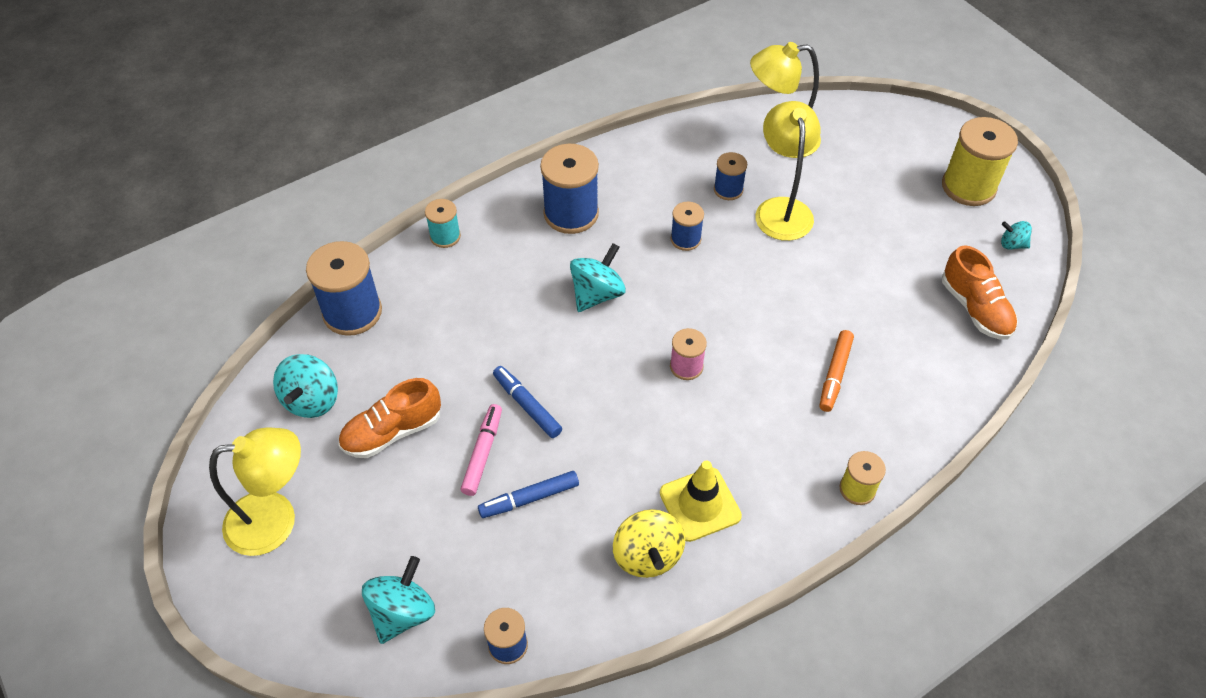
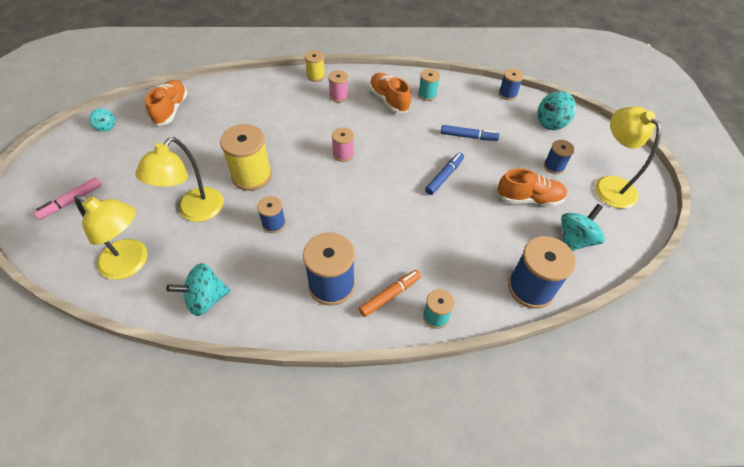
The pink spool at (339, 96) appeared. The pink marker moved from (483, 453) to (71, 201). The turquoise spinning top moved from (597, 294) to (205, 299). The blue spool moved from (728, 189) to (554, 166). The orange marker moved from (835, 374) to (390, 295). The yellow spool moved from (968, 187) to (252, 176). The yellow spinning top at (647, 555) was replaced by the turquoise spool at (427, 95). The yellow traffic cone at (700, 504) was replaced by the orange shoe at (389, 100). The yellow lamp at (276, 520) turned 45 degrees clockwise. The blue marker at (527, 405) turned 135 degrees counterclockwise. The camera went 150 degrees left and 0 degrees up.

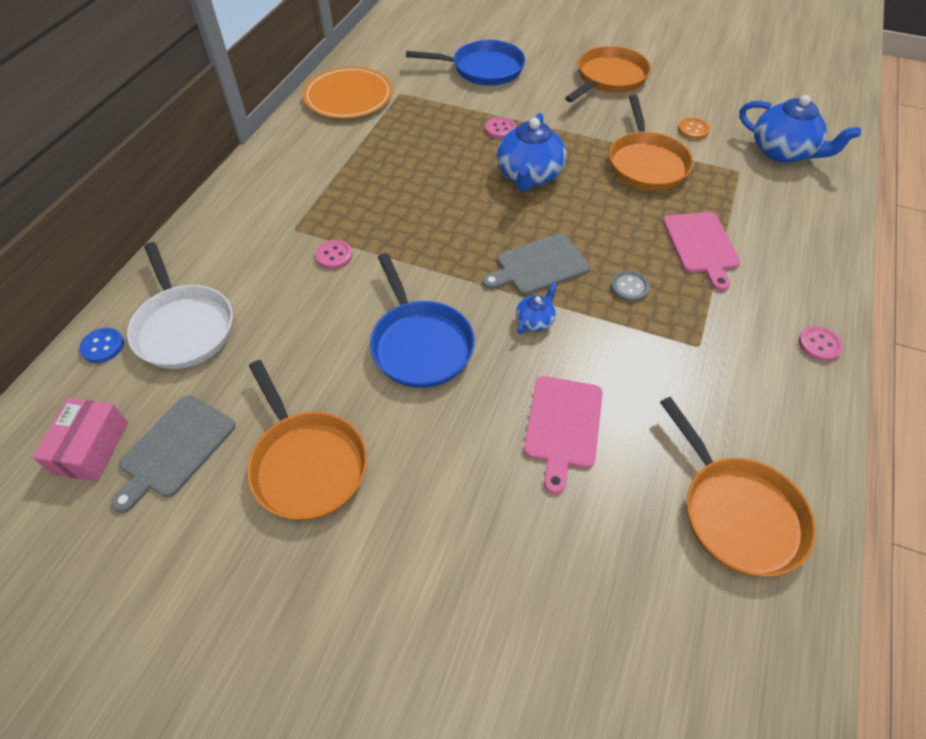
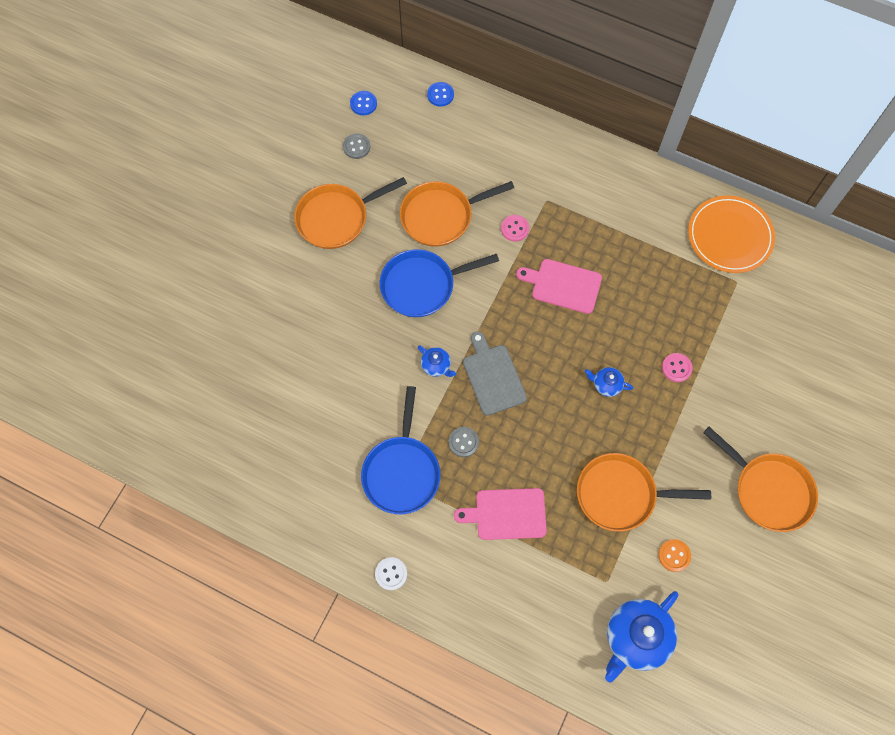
The white pan at (184, 327) disappeared. The blue pan moved from (483, 69) to (402, 471). The pink cutting board moved from (562, 426) to (563, 285). The orange pan moved from (737, 513) to (441, 216). The pink box at (91, 448) was replaced by the blue button at (363, 104). The grey cutting board at (175, 449) was replaced by the grey button at (356, 147). The pink button at (819, 345) became the white button at (391, 574). The blue teapot at (529, 175) changed to 0.48 times the size. The camera went 95 degrees right and 15 degrees up.

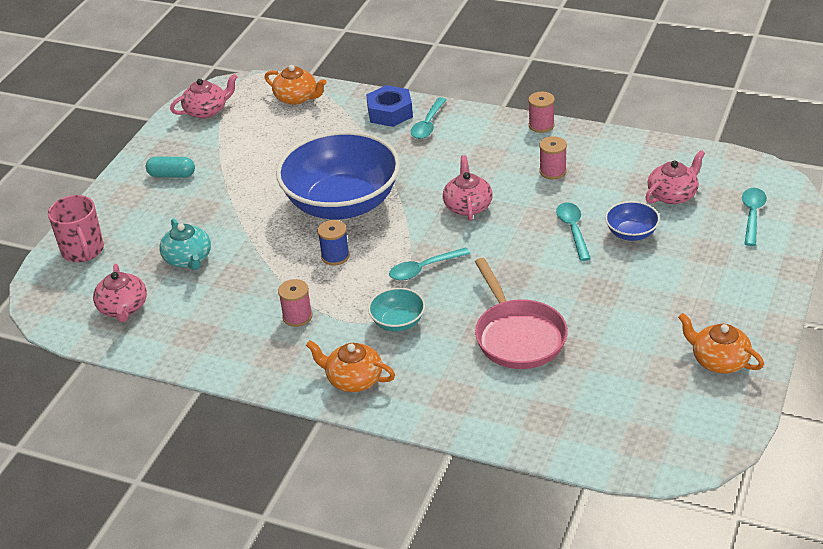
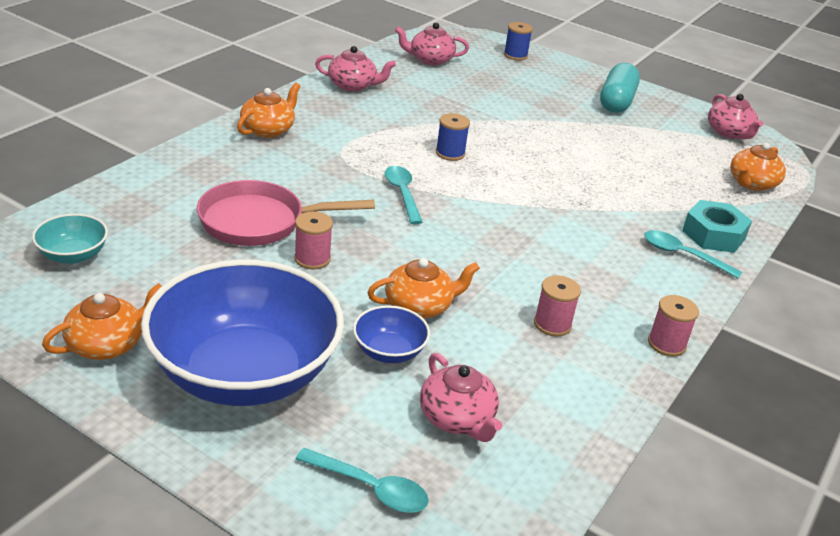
The turquoise teapot at (188, 259) disappeared. The blue bowl moved from (342, 203) to (244, 373). The pink spool moved from (297, 316) to (312, 259). The turquoise bowl moved from (398, 322) to (73, 255). The pink teapot moved from (468, 206) to (353, 85). The pink mug at (83, 251) was replaced by the blue spool at (515, 55). The turquoise spoon at (573, 230) was replaced by the orange teapot at (419, 306). The blue nut at (390, 112) became the turquoise nut at (713, 235). The turquoise capsule at (172, 175) changed to 1.56 times the size. The camera went 95 degrees right and 5 degrees down.

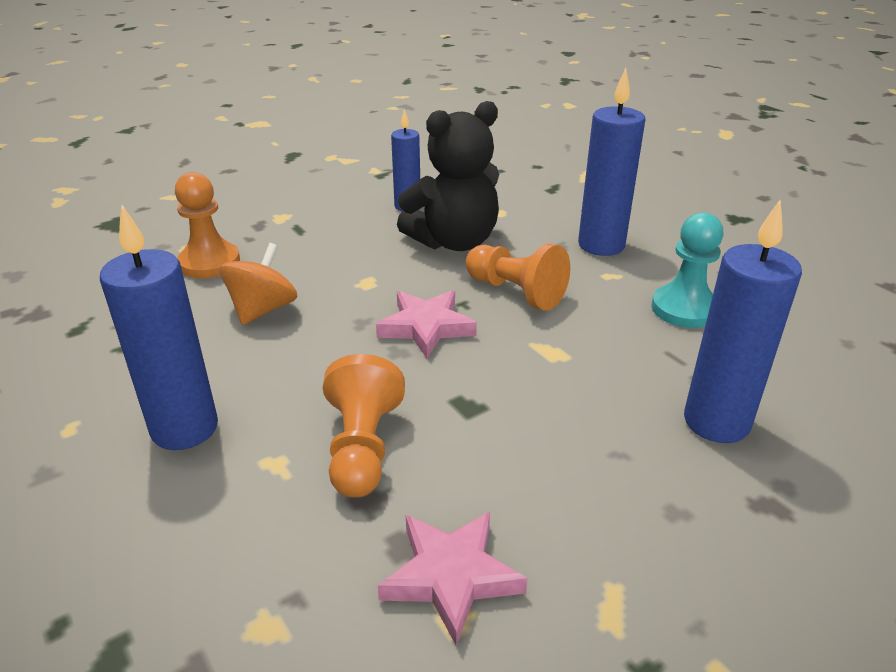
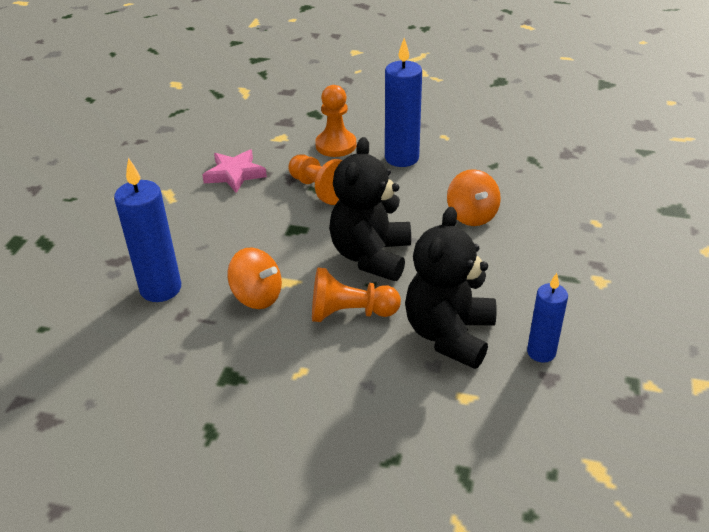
The blue candle at (601, 245) disappeared. The turquoise pawn at (684, 309) disappeared. The orange spinning top at (257, 296) appeared. The orange pawn moved from (209, 262) to (336, 145). The pink star at (426, 327) was replaced by the black teddy bear at (371, 256). The camera went 140 degrees right and 5 degrees up.

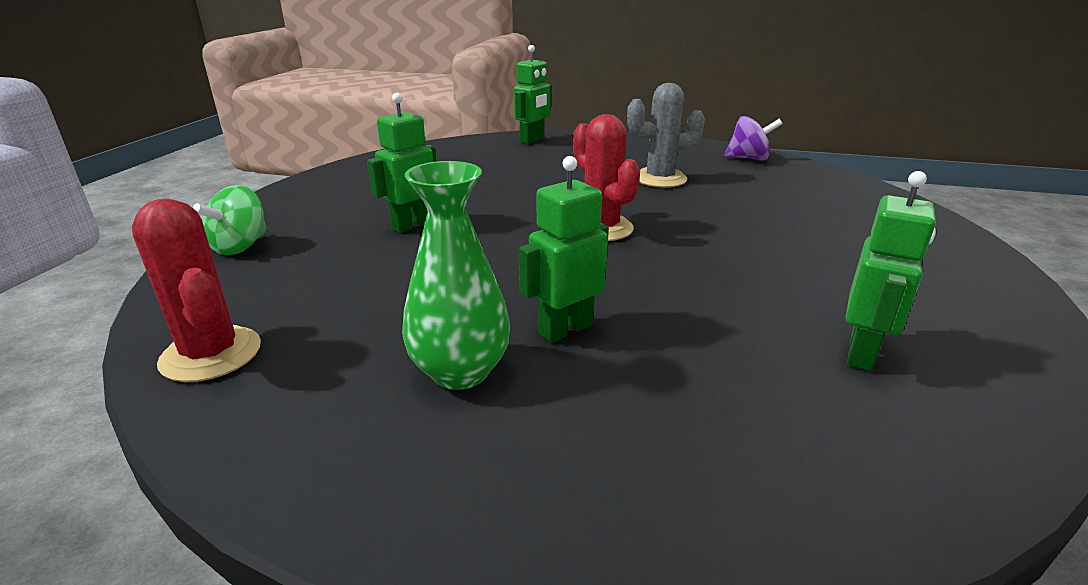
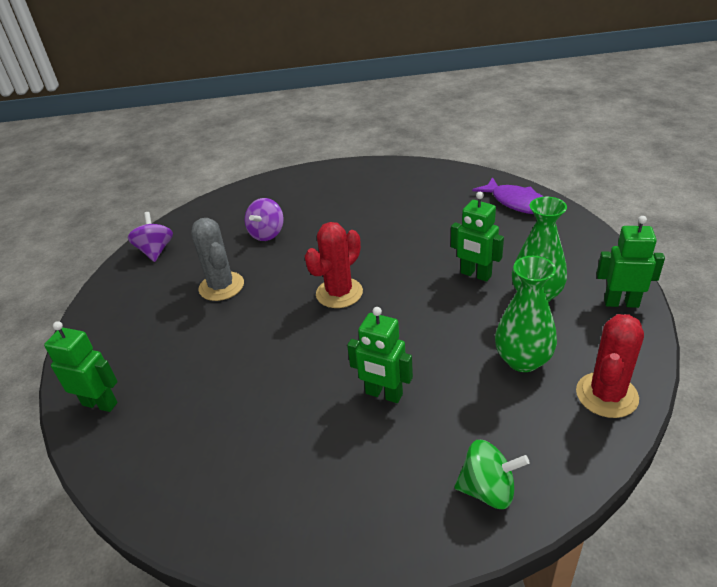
The purple spinning top at (267, 234) appeared. The purple fish at (516, 203) appeared. The green vase at (523, 360) appeared. The green robot moved from (861, 353) to (621, 303). The camera went 105 degrees left and 10 degrees up.

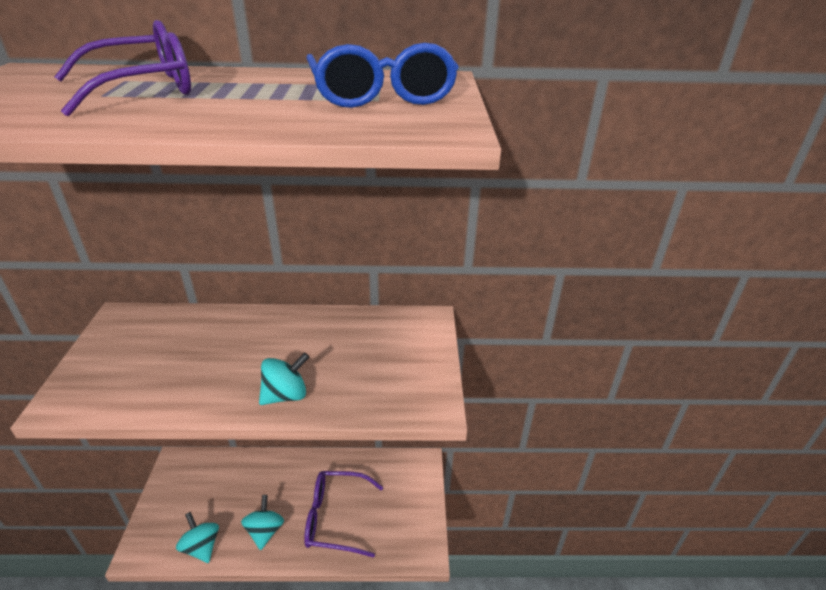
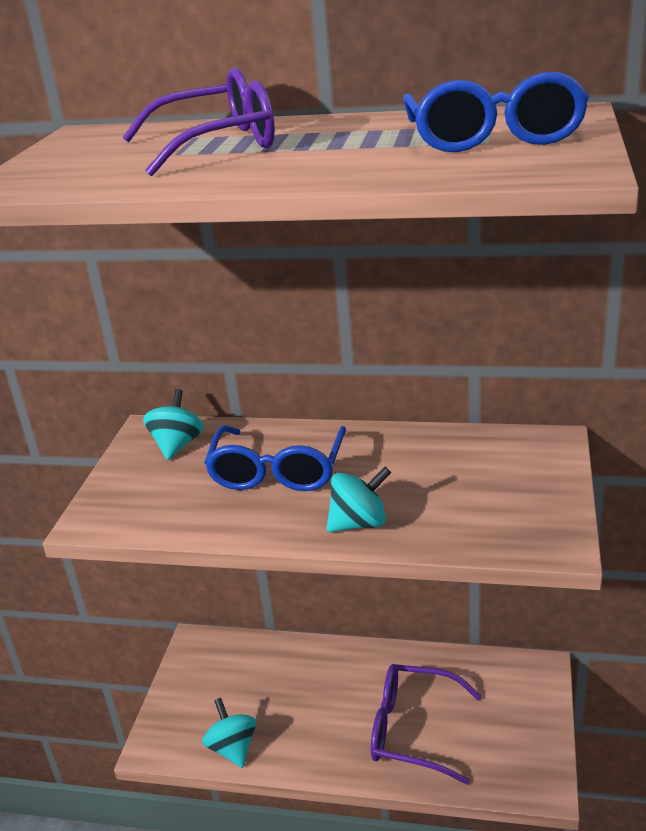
The blue glasses at (277, 472) appeared. The turquoise spinning top moved from (265, 531) to (177, 445). The camera went 15 degrees right and 5 degrees down.

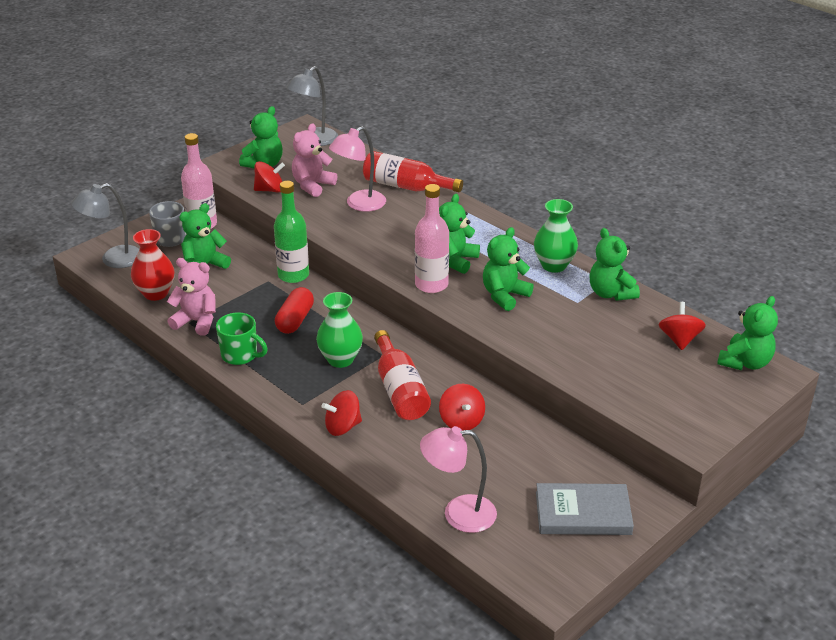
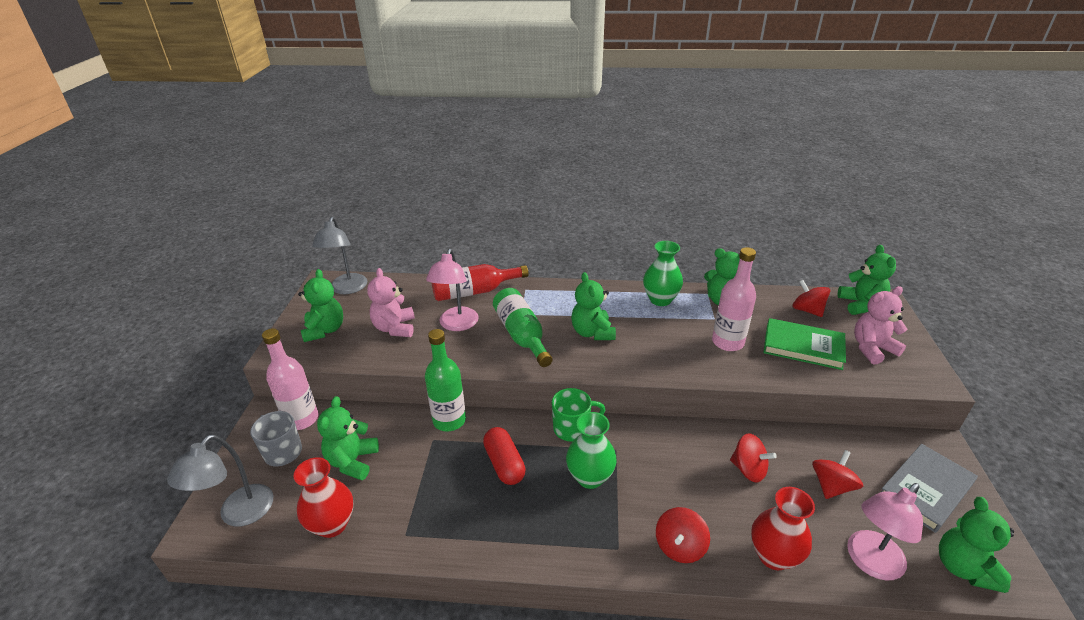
The red bottle at (400, 390) disappeared. The green bottle at (521, 335) appeared. The red vase at (773, 556) appeared. The green book at (803, 347) appeared. The pink teddy bear moved from (196, 321) to (872, 349). The green mug moved from (240, 355) to (572, 429). The red spinning top moved from (270, 190) to (831, 486). The pink bottle moved from (431, 285) to (727, 342). The green teddy bear moved from (504, 296) to (963, 567). The camera went 40 degrees left and 0 degrees up.

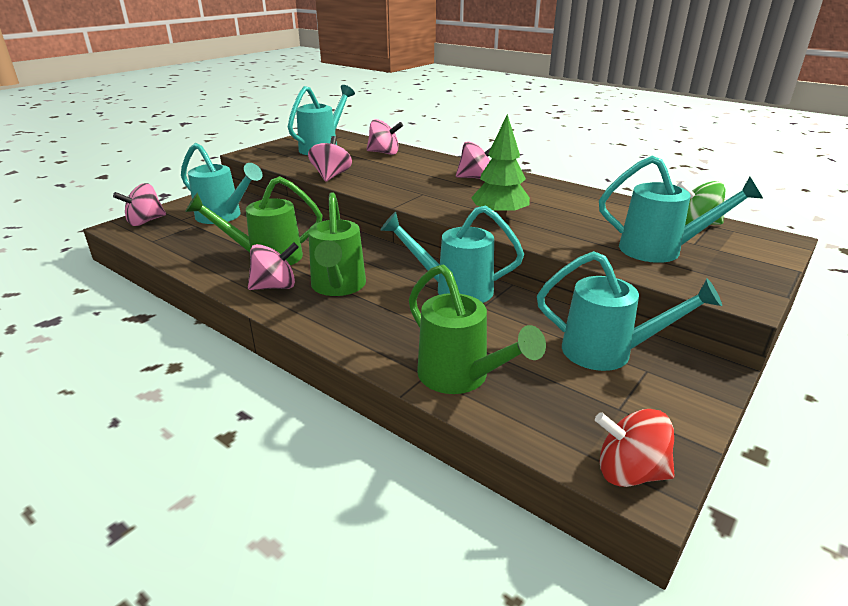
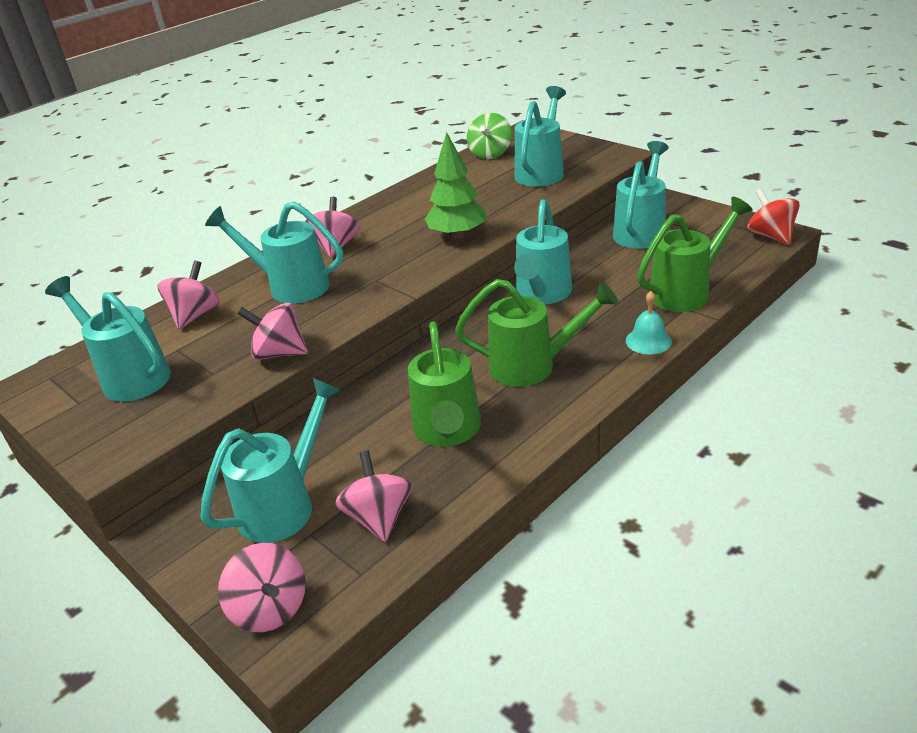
The turquoise watering can at (290, 286) appeared. The turquoise bell at (648, 341) appeared. The pink spinning top moved from (275, 286) to (379, 517). The red spinning top at (629, 472) turned 135 degrees clockwise. The camera went 80 degrees left and 5 degrees up.

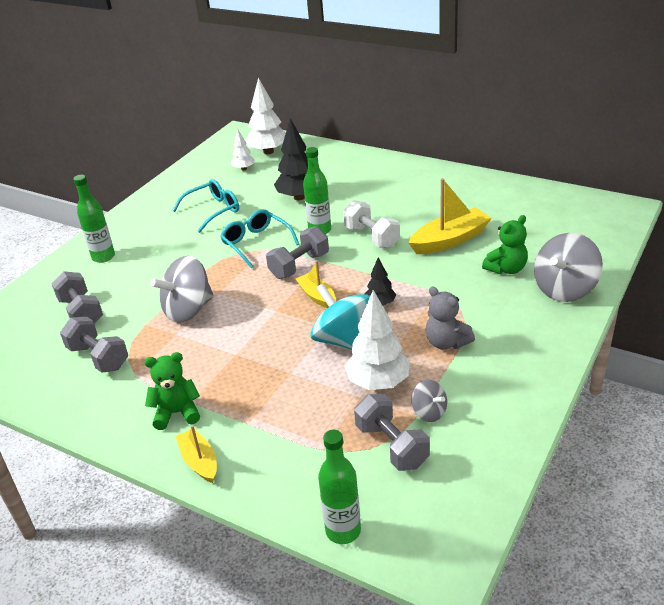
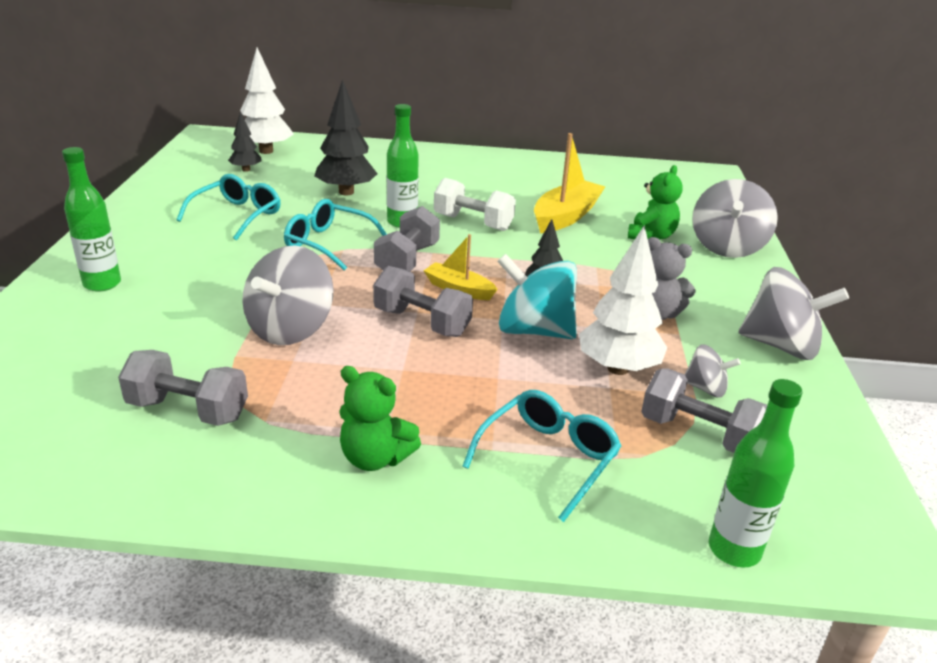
The yellow boat at (199, 461) disappeared. The turquoise glasses at (547, 459) appeared. The grey spinning top at (781, 346) appeared. The grey dumbbell moved from (81, 312) to (422, 322). The white tree at (244, 169) became the black tree at (246, 170). The green teddy bear at (177, 413) turned 120 degrees counterclockwise. The camera went 30 degrees left and 5 degrees down.

